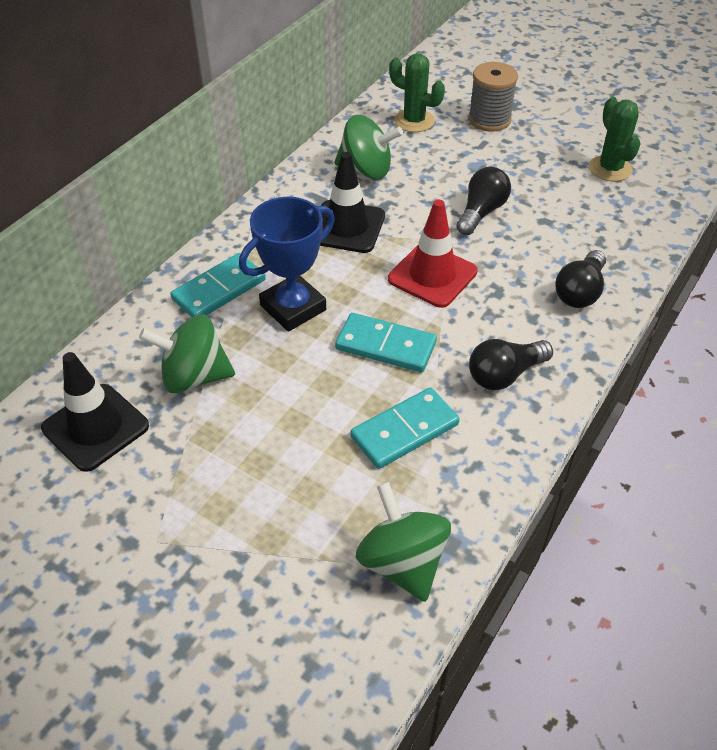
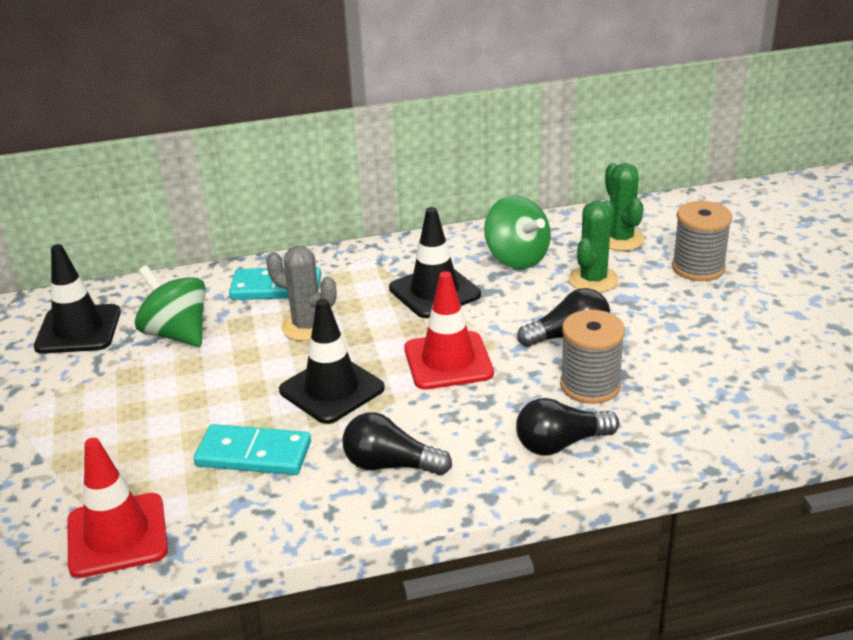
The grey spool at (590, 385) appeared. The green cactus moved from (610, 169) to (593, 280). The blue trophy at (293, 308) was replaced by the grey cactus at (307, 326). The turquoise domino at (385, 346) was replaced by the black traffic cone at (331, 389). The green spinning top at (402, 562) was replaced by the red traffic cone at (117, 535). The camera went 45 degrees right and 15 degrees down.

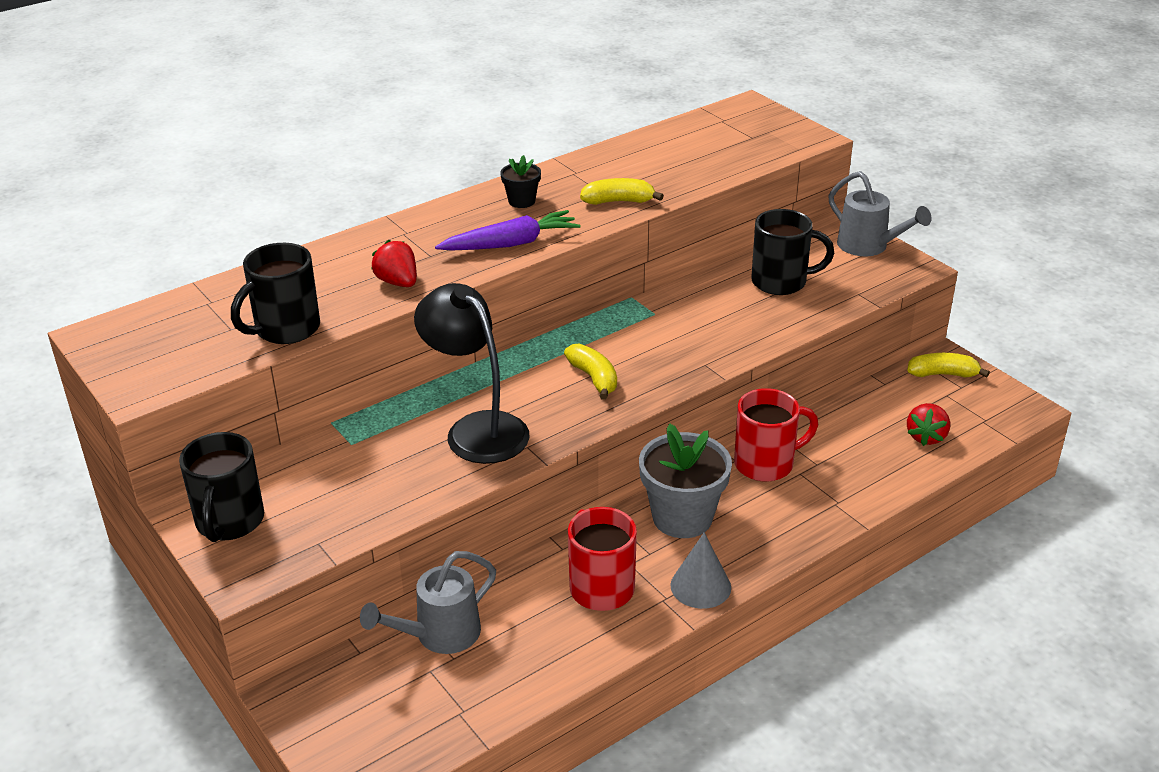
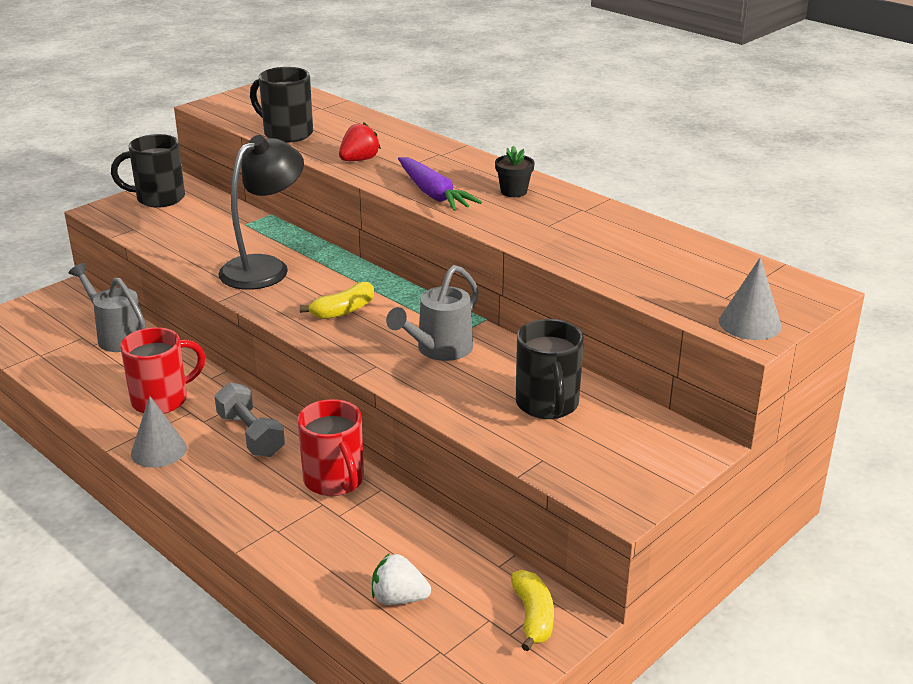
The yellow banana at (618, 201) disappeared. The grey cone at (750, 323) appeared. The grey watering can moved from (868, 247) to (439, 350). The grey flower pot at (682, 517) was replaced by the grey dumbbell at (251, 435). The red strawberry at (926, 437) became the white strawberry at (399, 598). The camera went 80 degrees right and 5 degrees down.

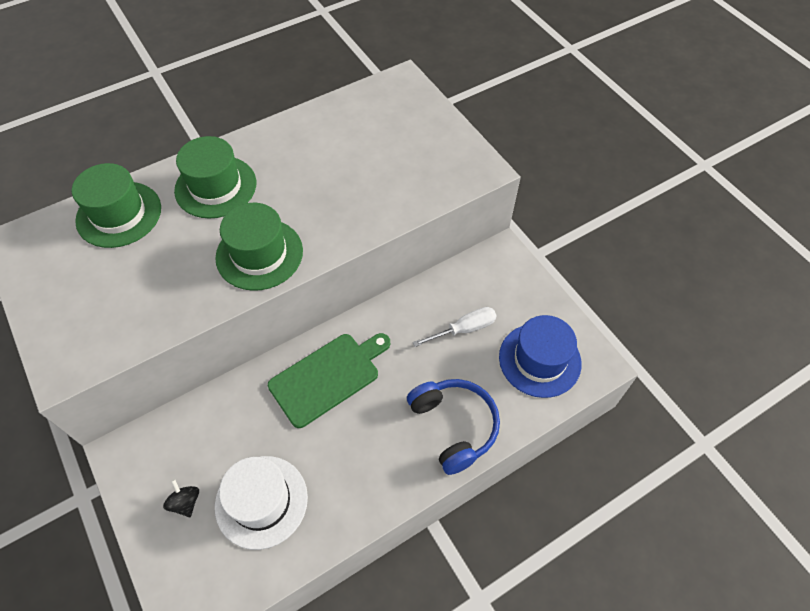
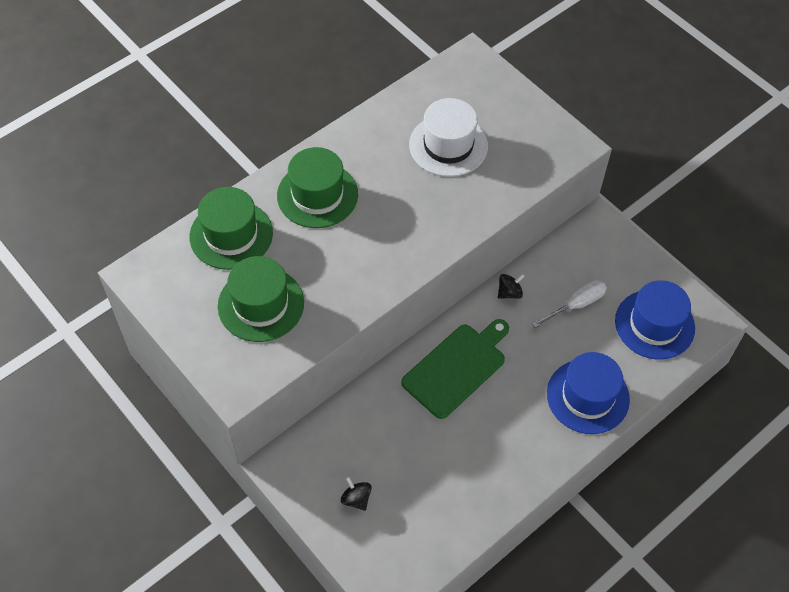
The black spinning top at (509, 292) appeared. The green hat moved from (259, 254) to (261, 304). The white hat moved from (261, 501) to (448, 145). The blue headphones at (454, 426) was replaced by the blue hat at (588, 396). The camera went 10 degrees left and 0 degrees up.

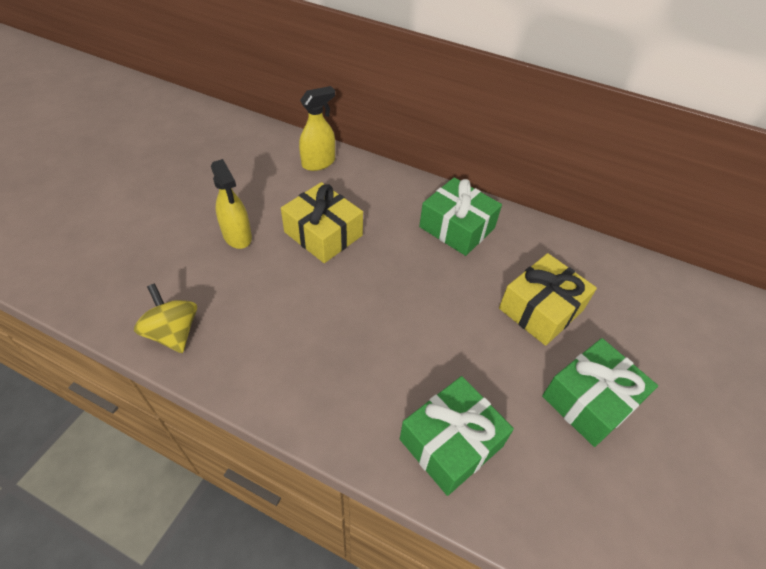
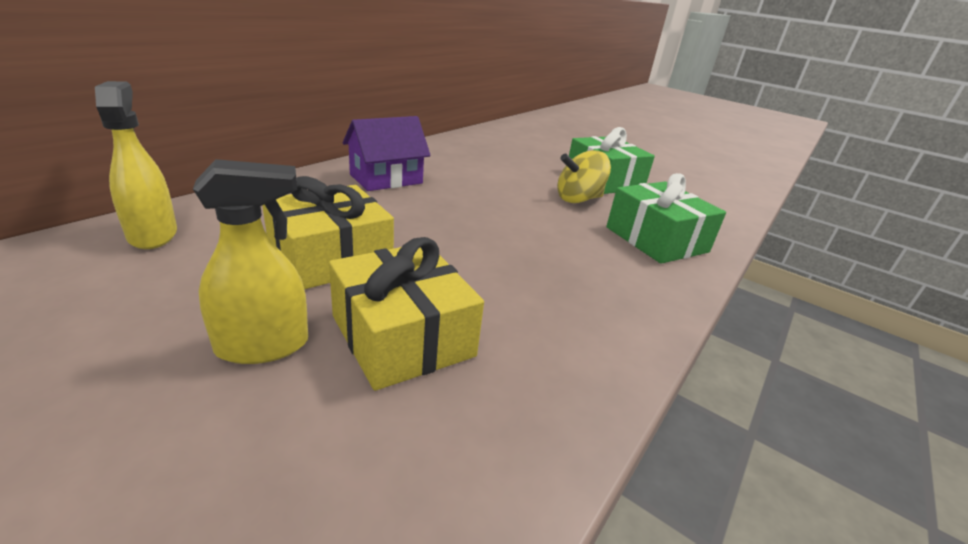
The yellow spinning top moved from (173, 332) to (578, 199). The yellow gift moved from (541, 309) to (402, 336). The green gift at (457, 227) was replaced by the purple house at (386, 179). The camera went 80 degrees left and 20 degrees down.

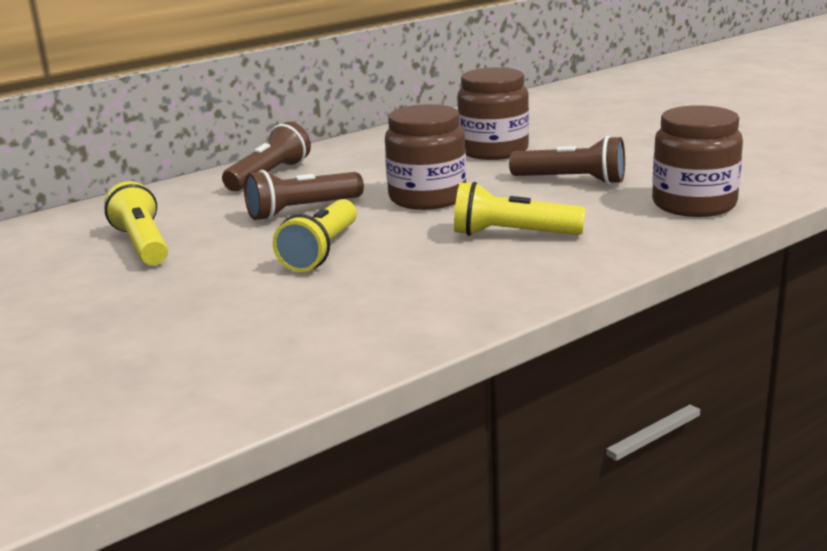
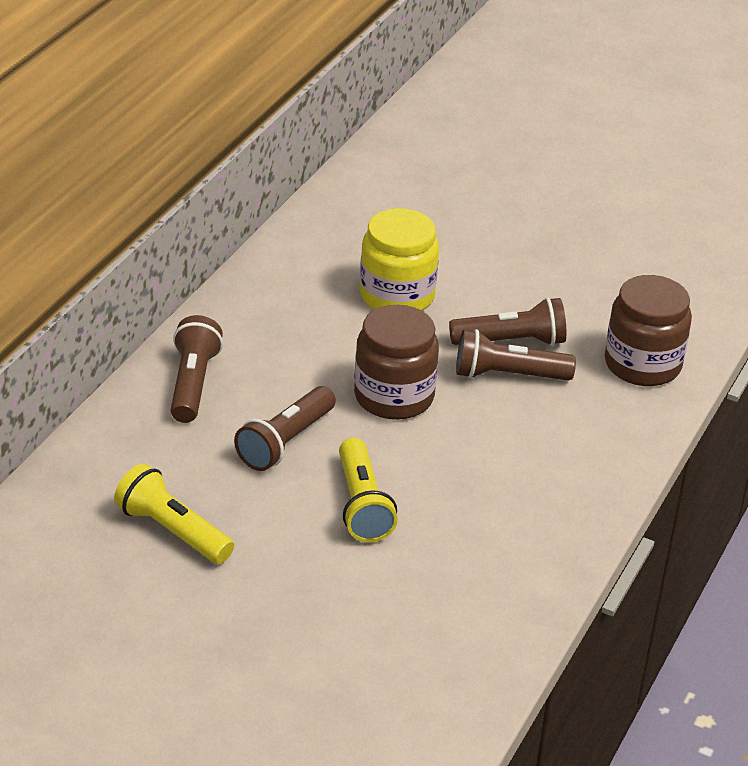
The yellow flashlight at (512, 234) disappeared. The brown flashlight at (507, 375) appeared. The brown jar at (493, 150) became the yellow jar at (397, 296). The camera went 30 degrees left and 15 degrees up.

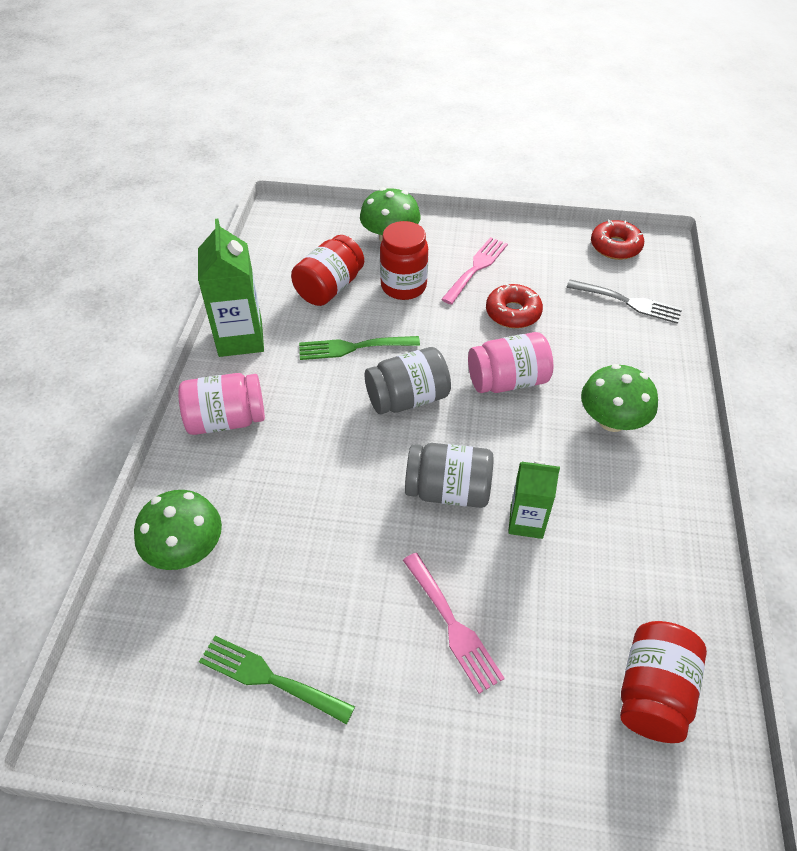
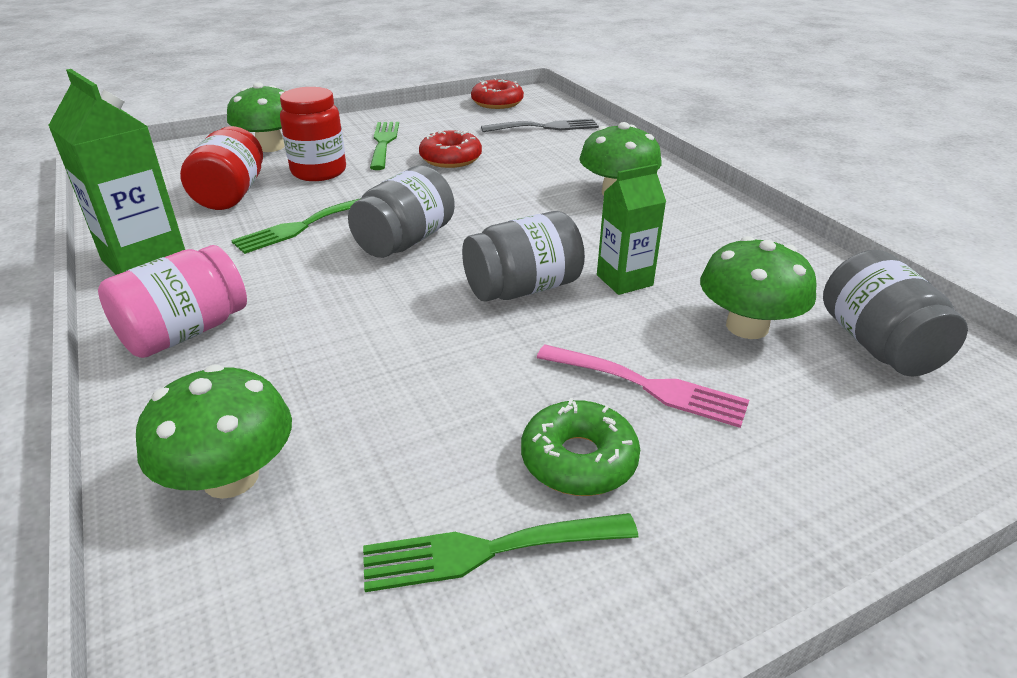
The pink jar at (507, 381) disappeared. The green donut at (578, 460) appeared. The green mushroom at (747, 326) appeared. The pink fork at (476, 268) became the green fork at (384, 143). The red jar at (653, 692) became the grey jar at (877, 345). The camera went 35 degrees left and 15 degrees down.

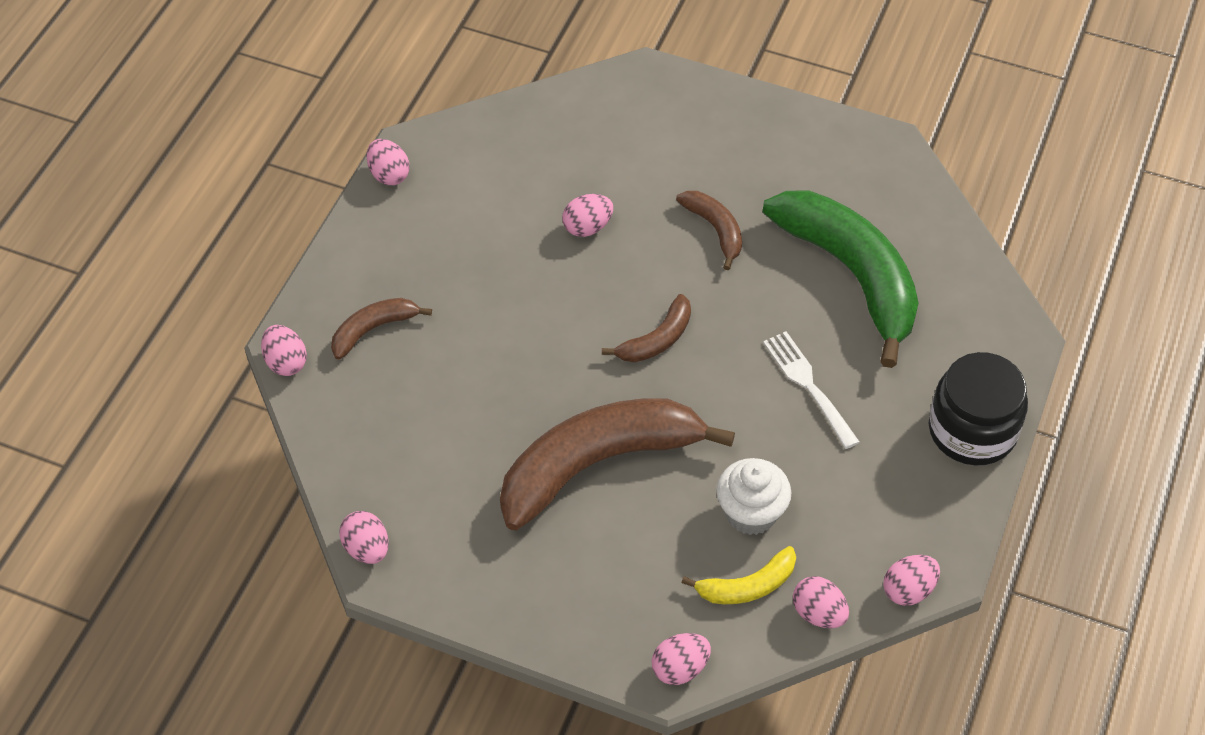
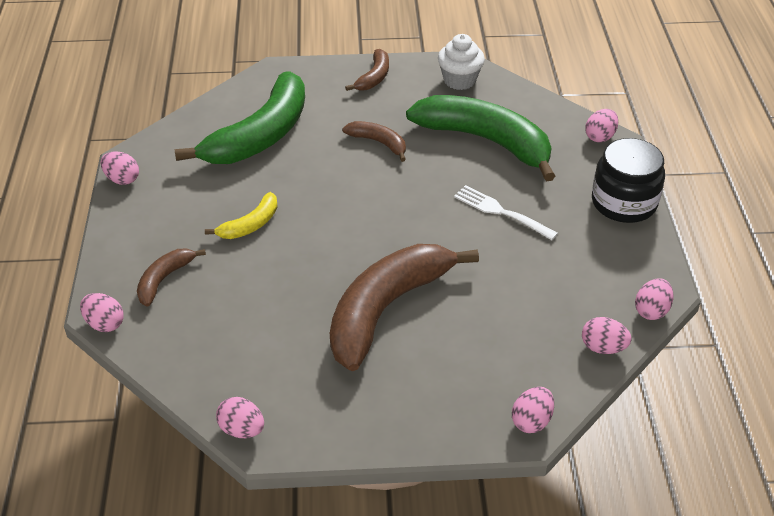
The green banana at (260, 135) appeared. The pink egg moved from (587, 227) to (600, 137). The brown banana moved from (657, 339) to (374, 77). The yellow banana moved from (747, 586) to (250, 224). The white cupcake moved from (751, 513) to (459, 80). The camera went 25 degrees left and 10 degrees down.

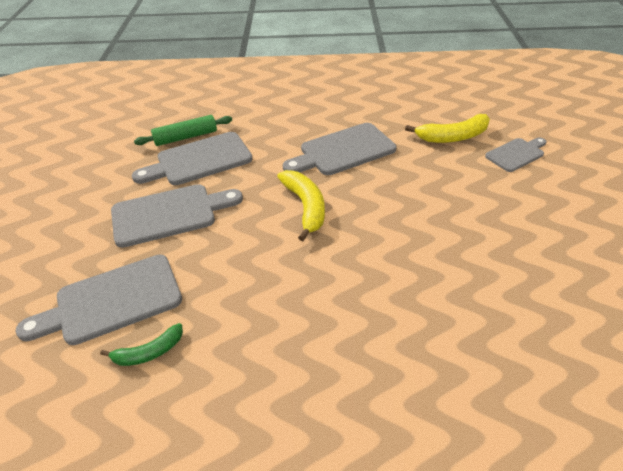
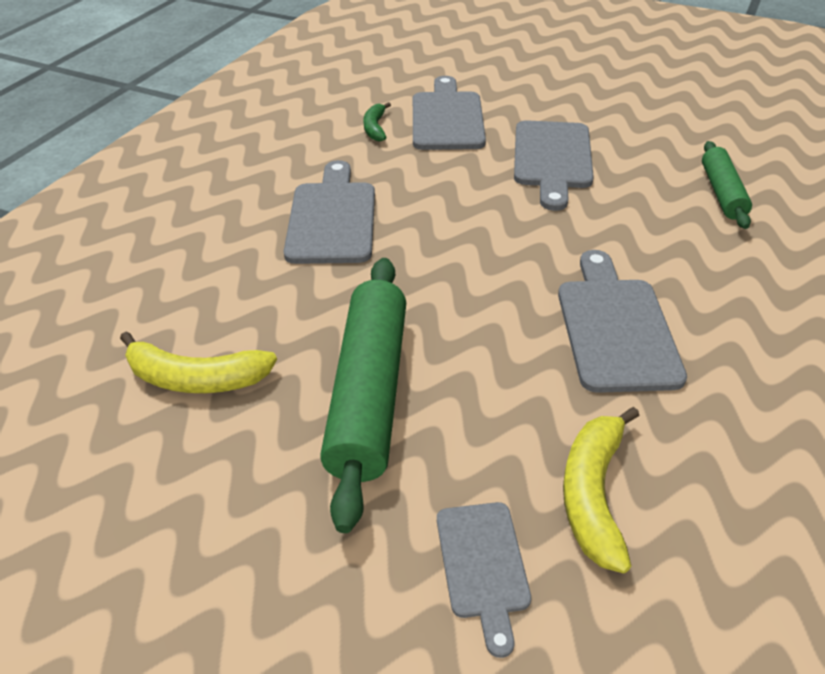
The green rolling pin at (368, 393) appeared. The grey cutting board moved from (199, 160) to (332, 218). The yellow banana moved from (305, 207) to (196, 378). The camera went 115 degrees right and 0 degrees up.

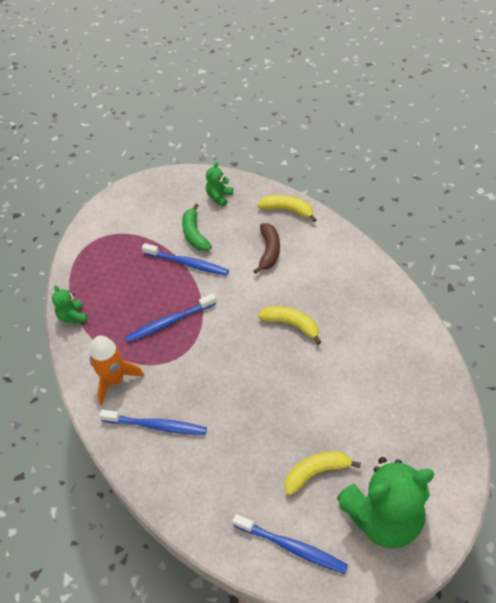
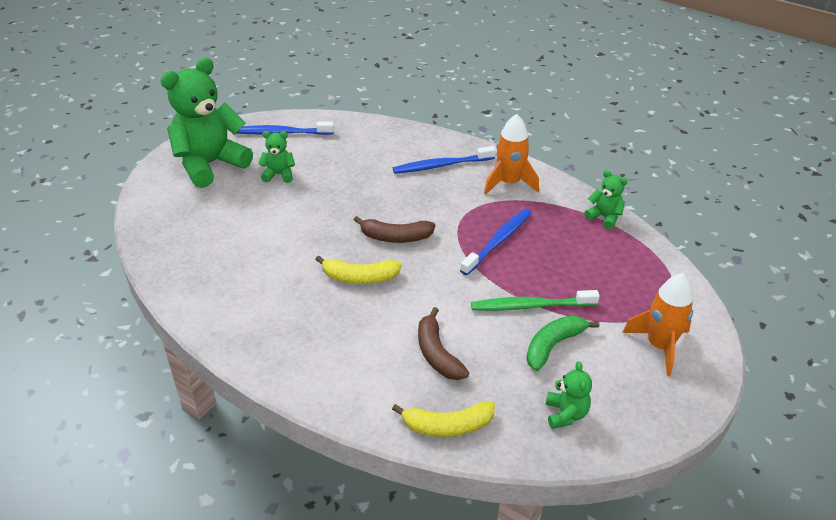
The brown banana at (395, 237) appeared. The orange rocket at (659, 345) appeared. The yellow banana at (316, 472) was replaced by the green teddy bear at (279, 174). The blue toothbrush at (187, 263) became the green toothbrush at (530, 306). The green banana at (194, 234) turned 90 degrees counterclockwise. The camera went 150 degrees right and 10 degrees down.

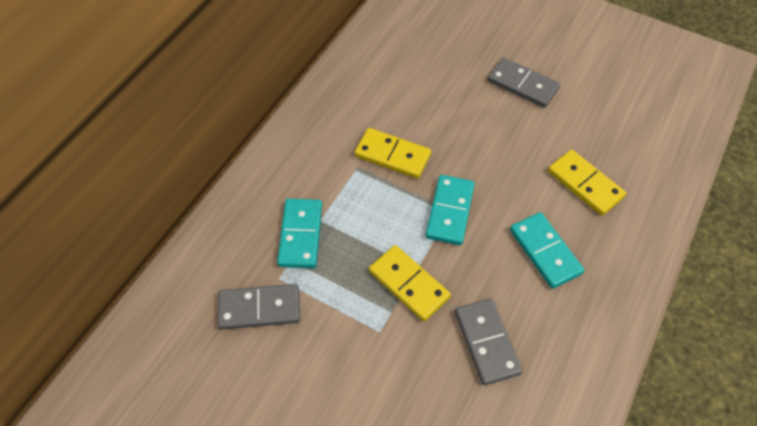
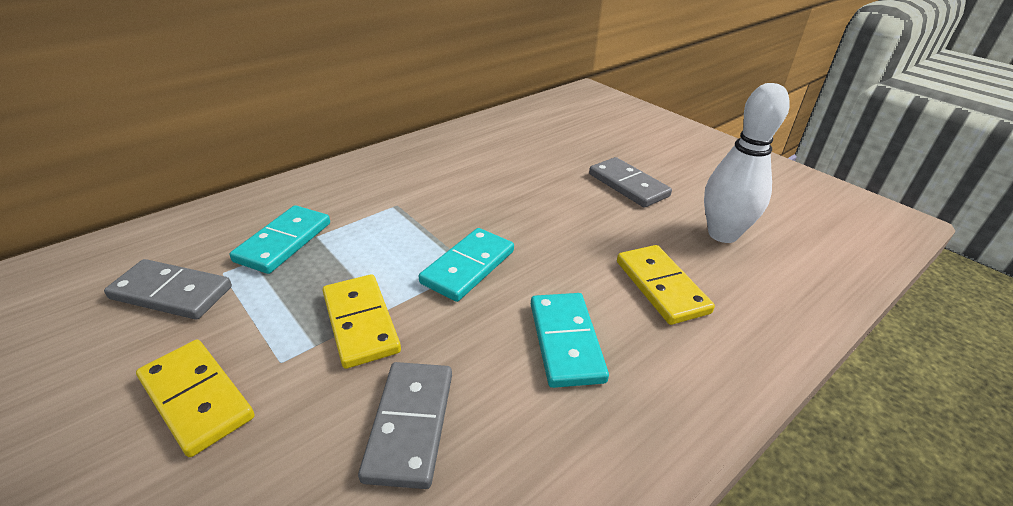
The white bowling pin at (722, 234) appeared. The yellow domino moved from (392, 155) to (197, 398). The camera went 20 degrees right and 20 degrees down.

